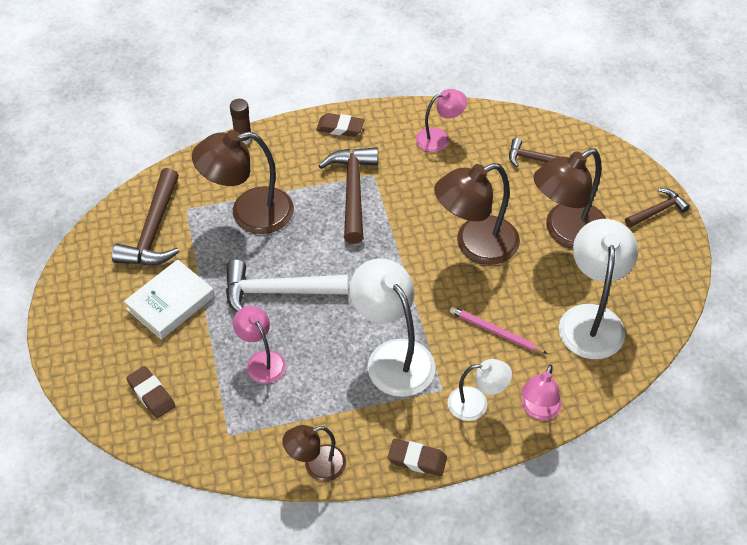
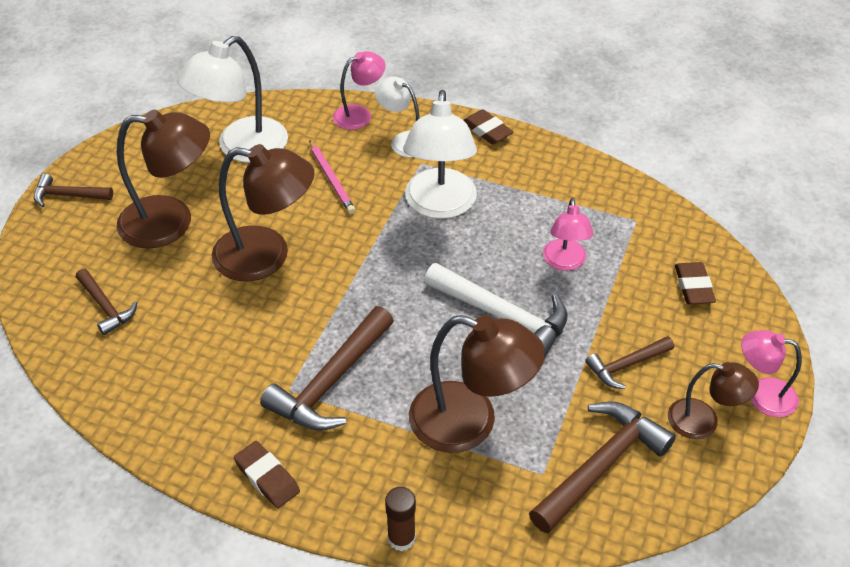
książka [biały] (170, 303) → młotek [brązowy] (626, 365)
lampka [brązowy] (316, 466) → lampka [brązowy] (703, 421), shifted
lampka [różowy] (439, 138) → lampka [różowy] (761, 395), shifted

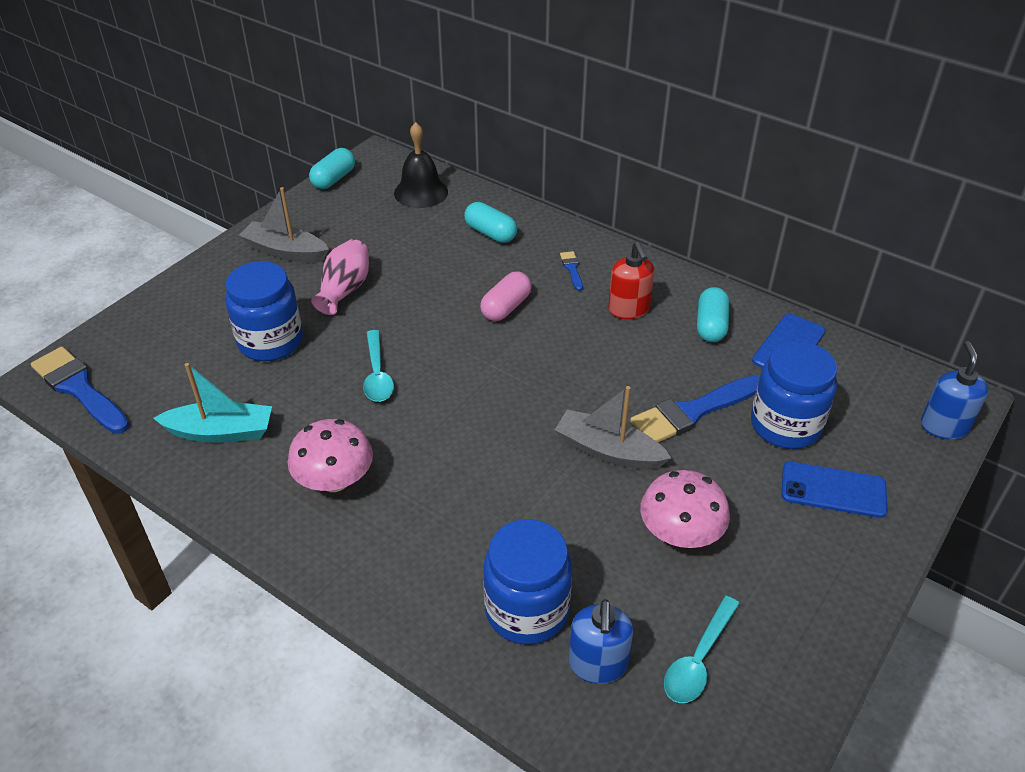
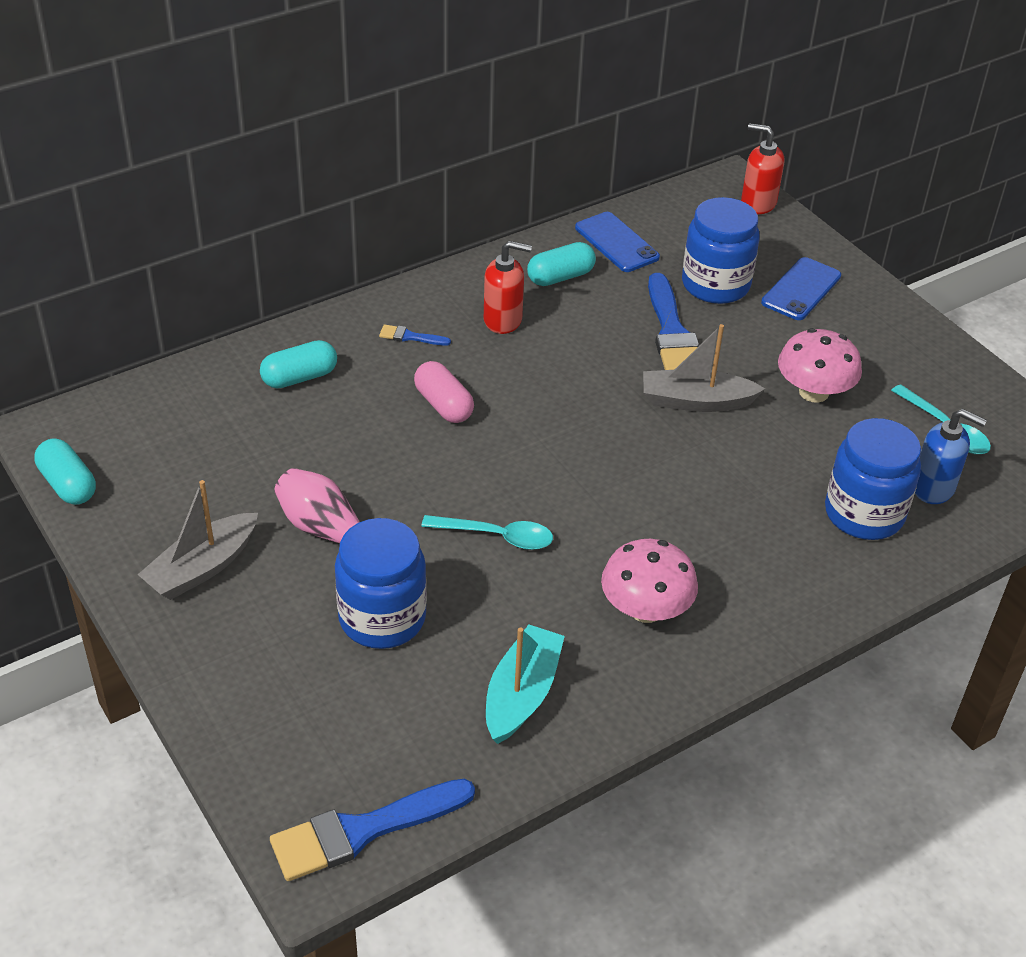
kapsułka [turkusowy] (711, 326) → kapsułka [turkusowy] (560, 277), 60 degrees counterclockwise
łódka [szary] (608, 451) → łódka [szary] (696, 401), 45 degrees clockwise
dozownik mydła [niebieski] (944, 426) → dozownik mydła [czerwony] (758, 203)
dzwonek [czarny] (421, 192) → -

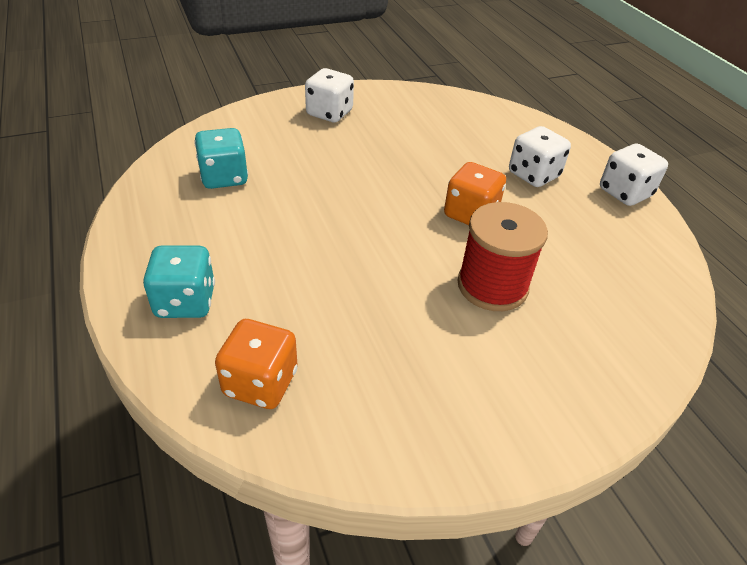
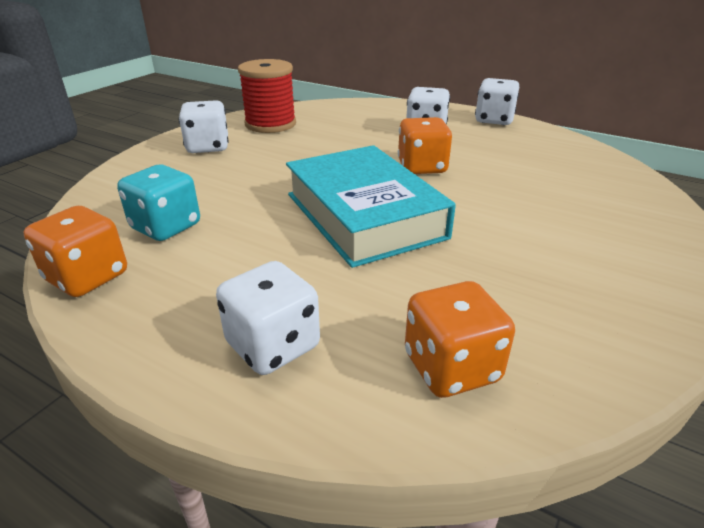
- → kostka do gry [pomarańczowy] (87, 277)
kostka do gry [turkusowy] (185, 302) → kostka do gry [biały] (273, 345)
szpulka [czerwony] (492, 286) → szpulka [czerwony] (270, 124), shifted
- → książka [turkusowy] (364, 215)

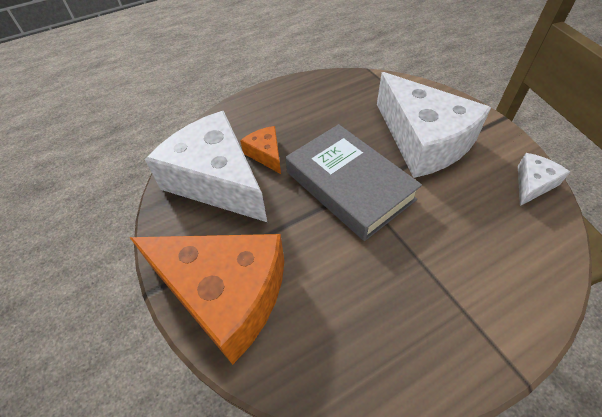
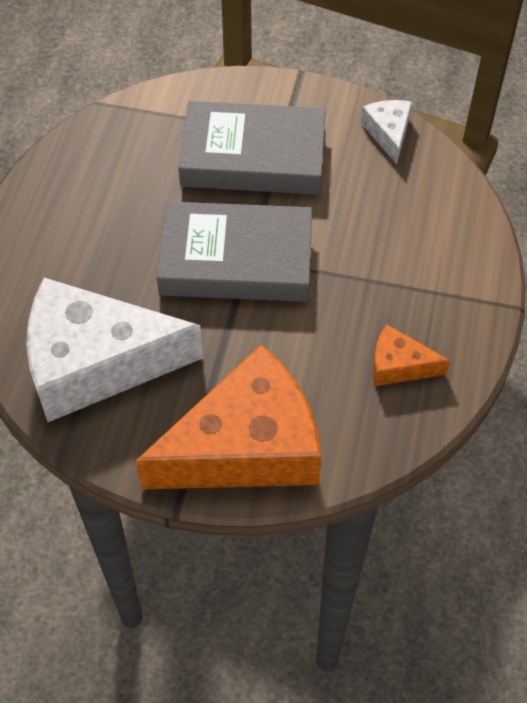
ser [biały] (423, 141) → książka [szary] (253, 157)
ser [pomarańczowy] (266, 154) → ser [pomarańczowy] (399, 365), shifted

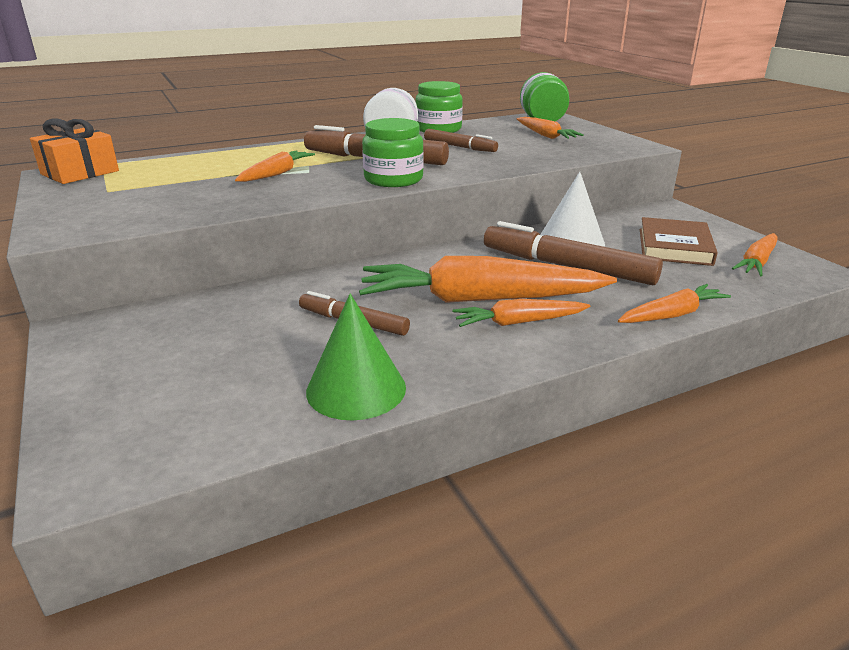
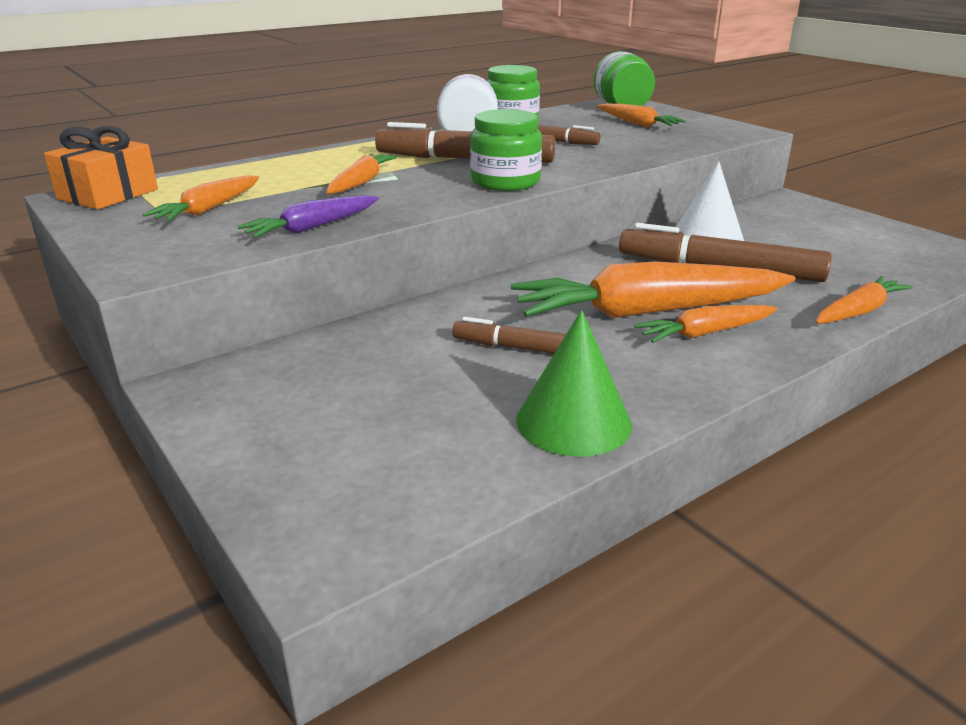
marchewka [pomarańczowy] (756, 262) → marchewka [pomarańczowy] (208, 209), shifted
- → marchewka [fioletowy] (312, 227)
książka [brązowy] (674, 246) → -

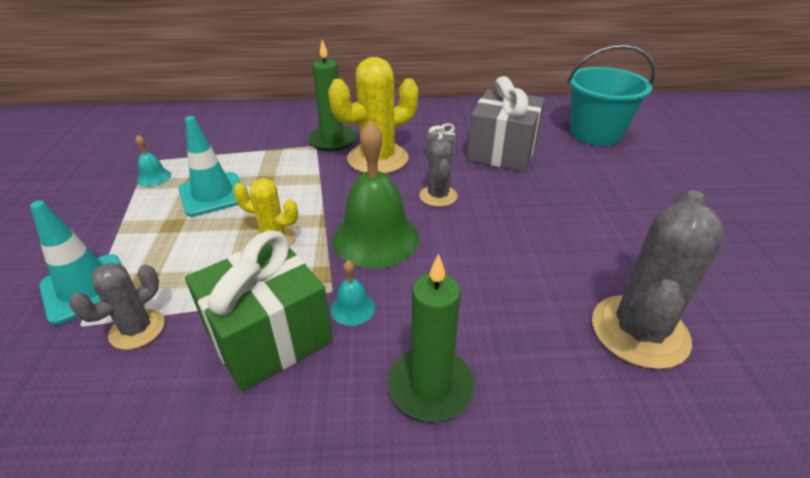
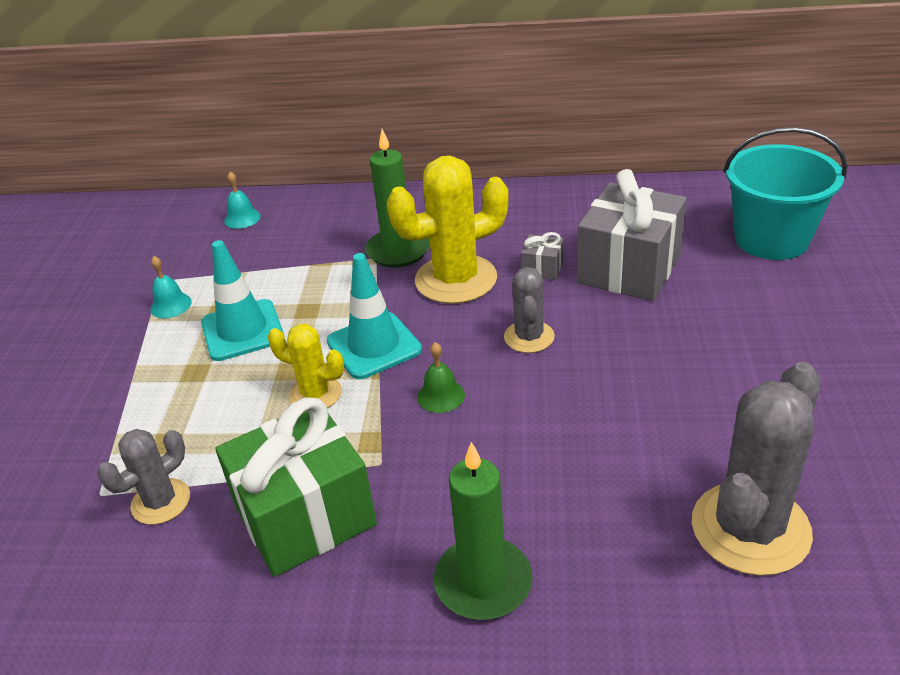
dzwonek [turkusowy] (352, 308) → dzwonek [turkusowy] (242, 218), shifted
pachołek [turkusowy] (86, 288) → pachołek [turkusowy] (374, 346), shifted
dzwonek [zielony] (376, 238) → dzwonek [zielony] (441, 396), x0.44

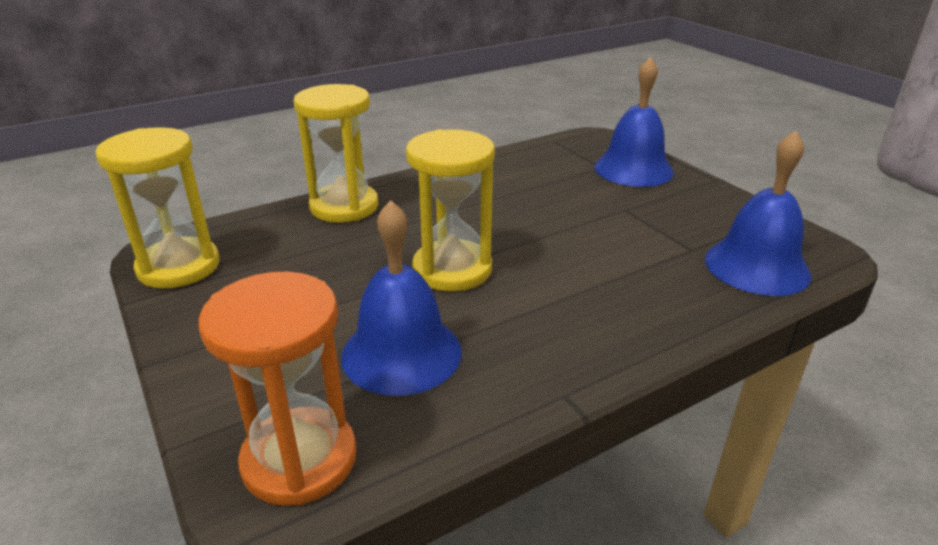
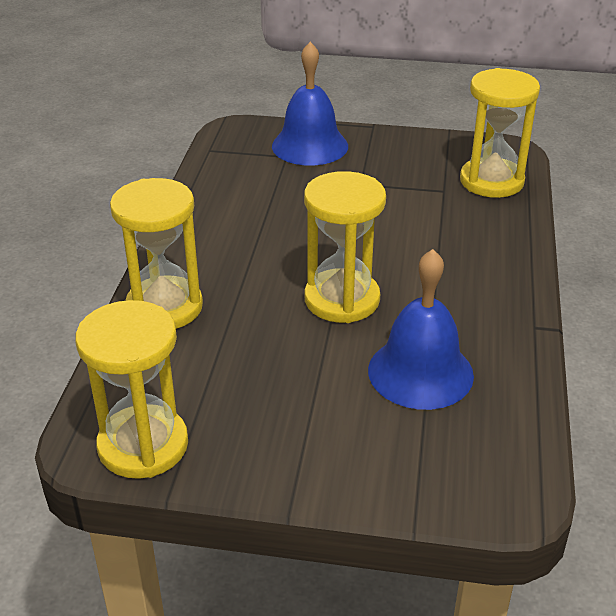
dzwonek [niebieski] (756, 266) → klepsydra [żółty] (491, 181)
klepsydra [pomarańczowy] (299, 459) → -

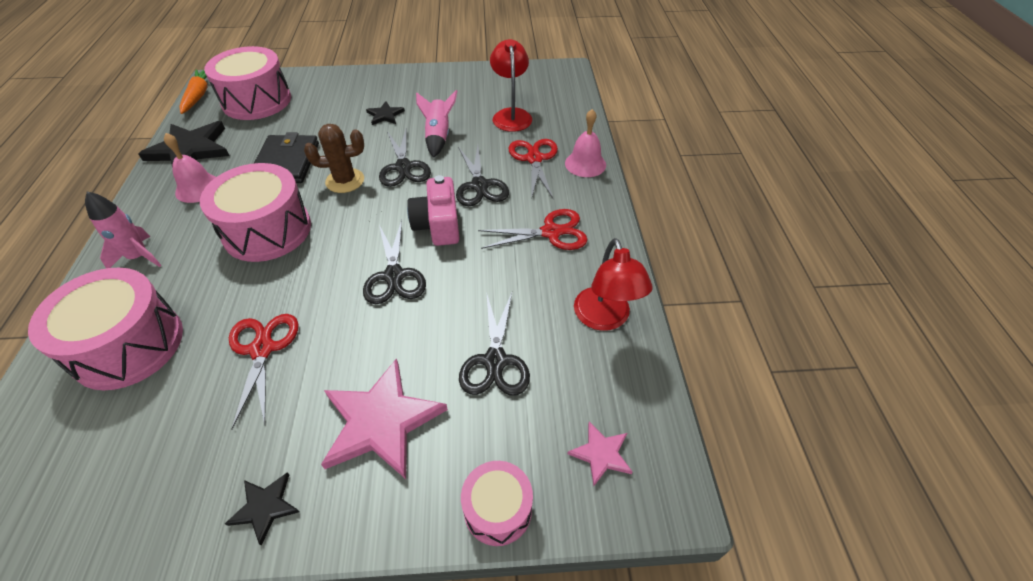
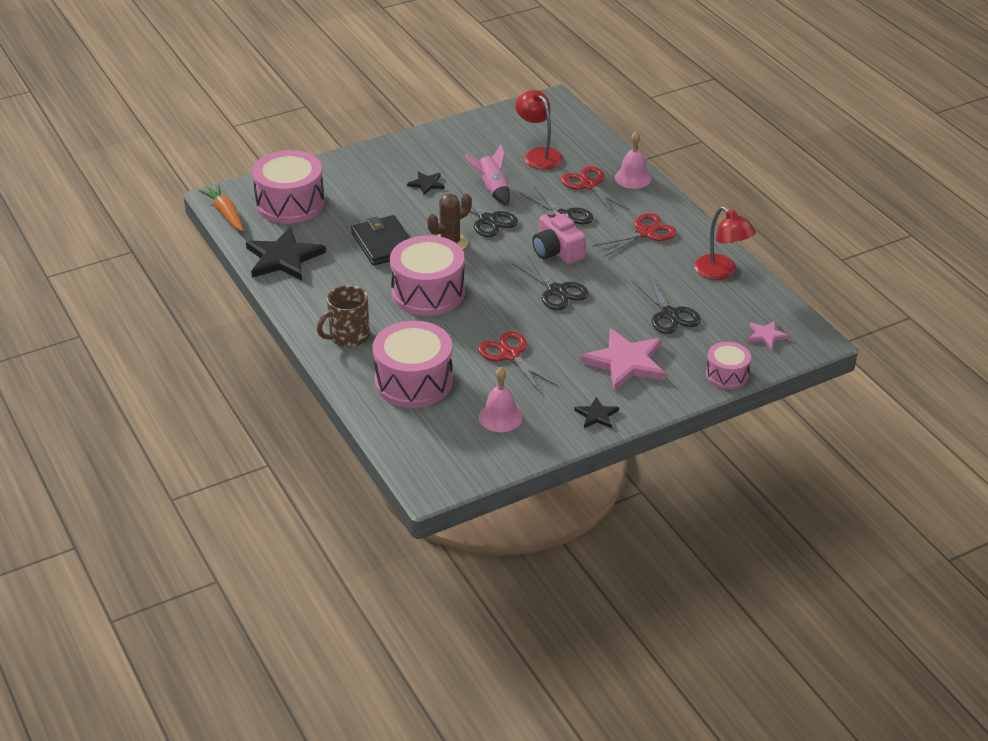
rakieta [różowy] (139, 257) → kubek [brązowy] (348, 336)
dzwonek [różowy] (198, 188) → dzwonek [różowy] (500, 417), shifted

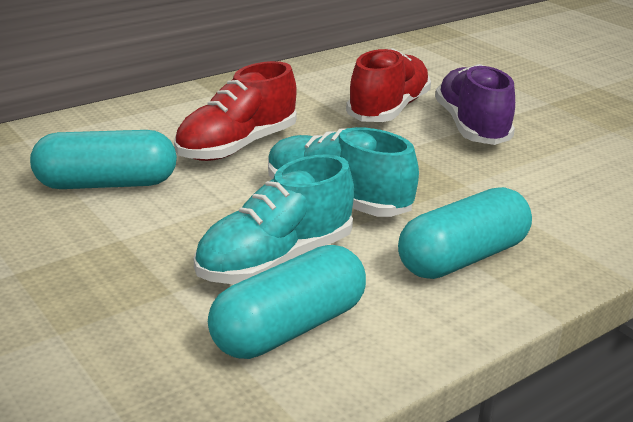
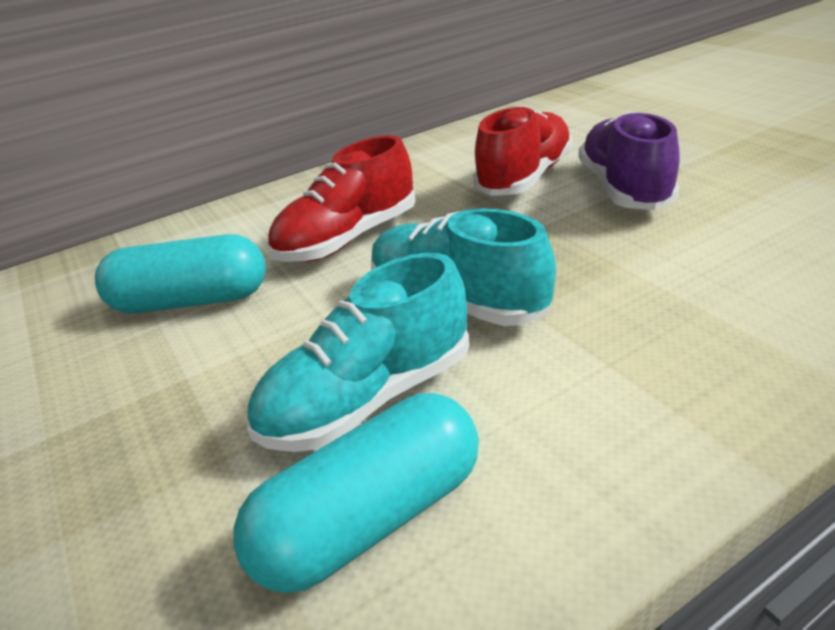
kapsułka [turkusowy] (462, 258) → -

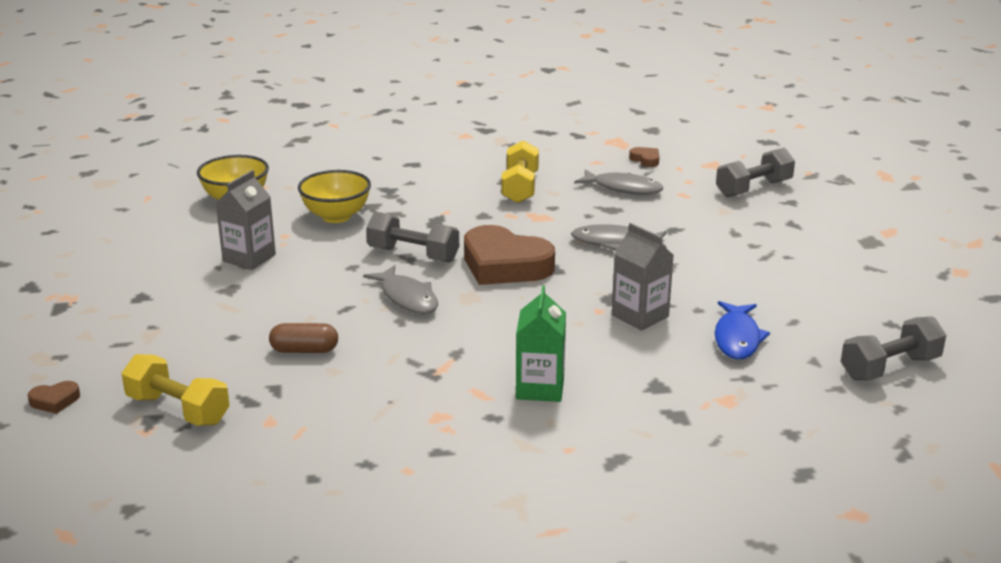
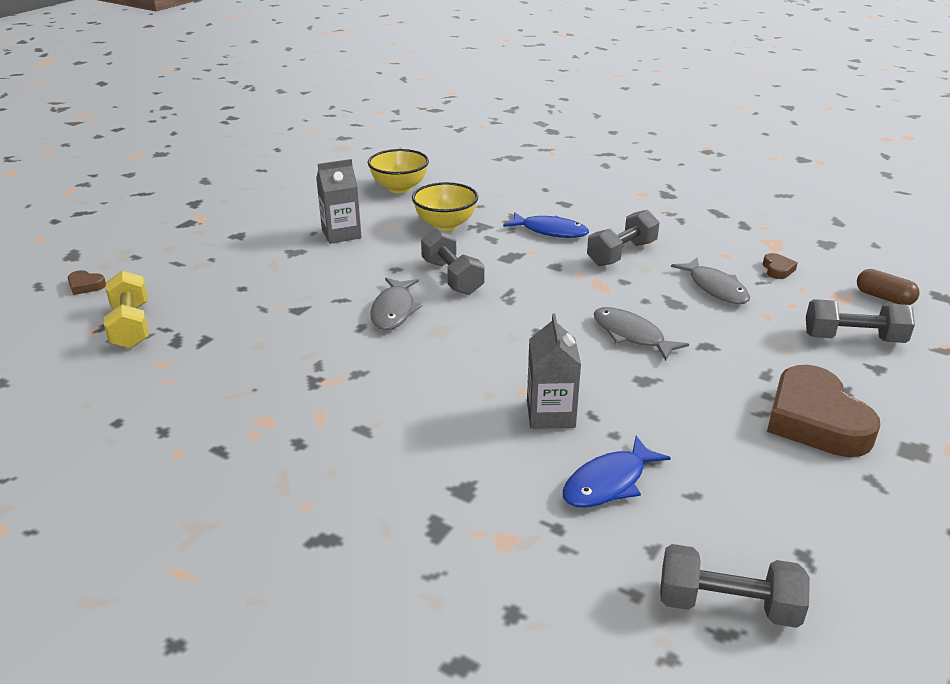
- → ryba [niebieski] (550, 231)
hantel [żółty] (520, 188) → hantel [szary] (621, 254)
serce [brązowy] (505, 265) → serce [brązowy] (815, 420), shifted
kapsułka [brązowy] (304, 350) → kapsułka [brązowy] (884, 298), shifted
karton mleka [zielony] (540, 388) → -

